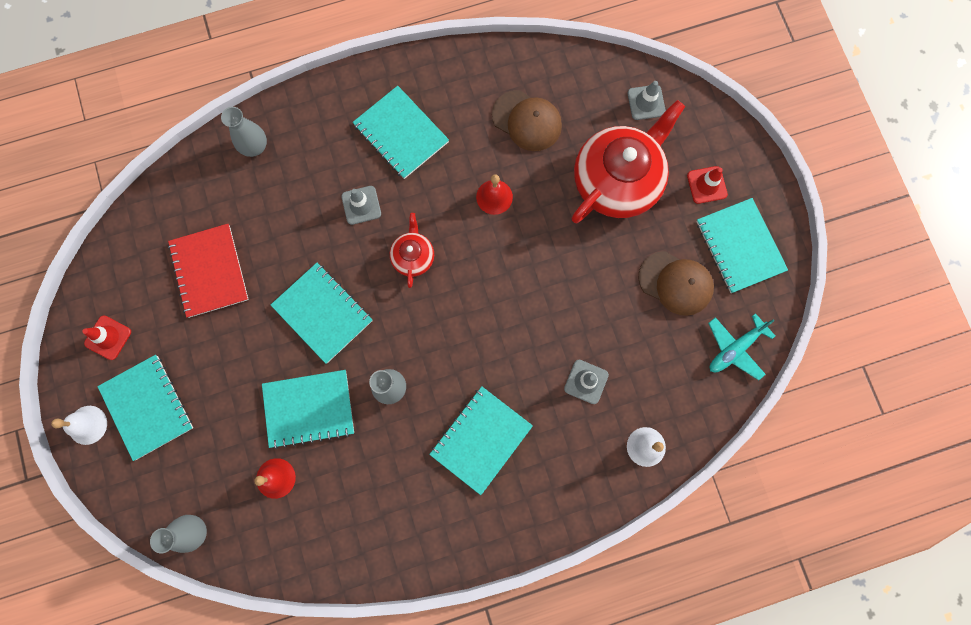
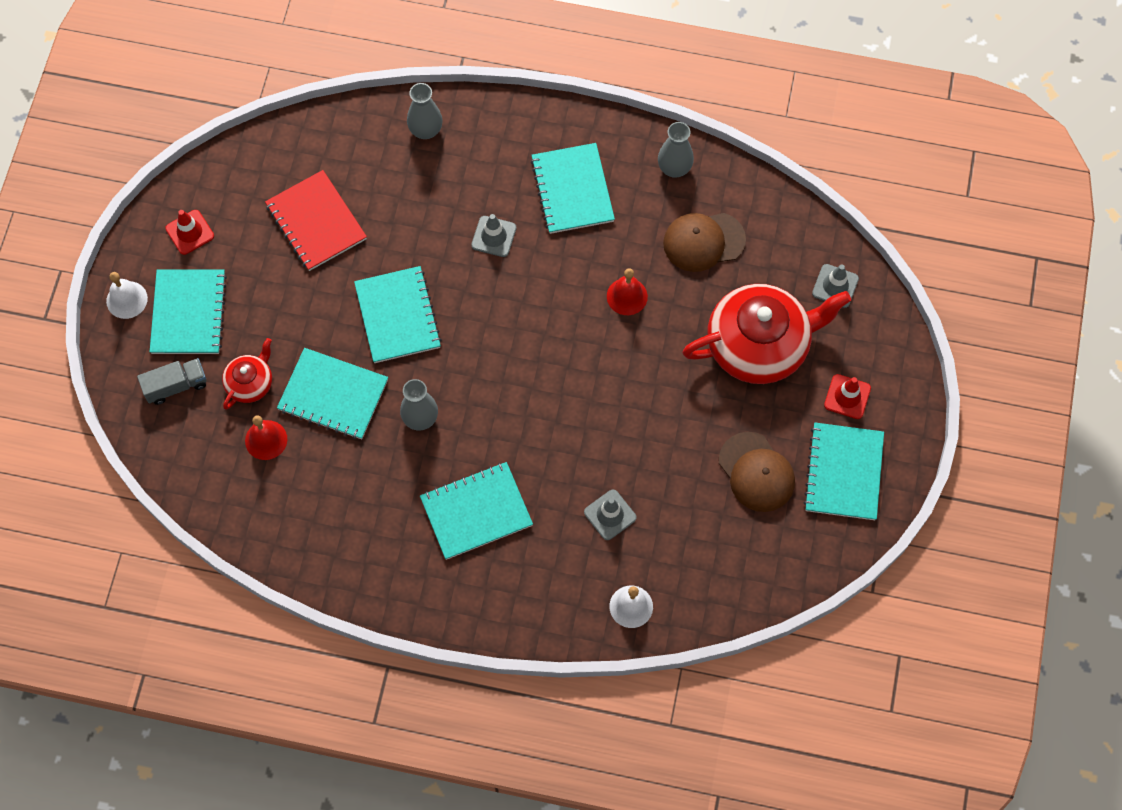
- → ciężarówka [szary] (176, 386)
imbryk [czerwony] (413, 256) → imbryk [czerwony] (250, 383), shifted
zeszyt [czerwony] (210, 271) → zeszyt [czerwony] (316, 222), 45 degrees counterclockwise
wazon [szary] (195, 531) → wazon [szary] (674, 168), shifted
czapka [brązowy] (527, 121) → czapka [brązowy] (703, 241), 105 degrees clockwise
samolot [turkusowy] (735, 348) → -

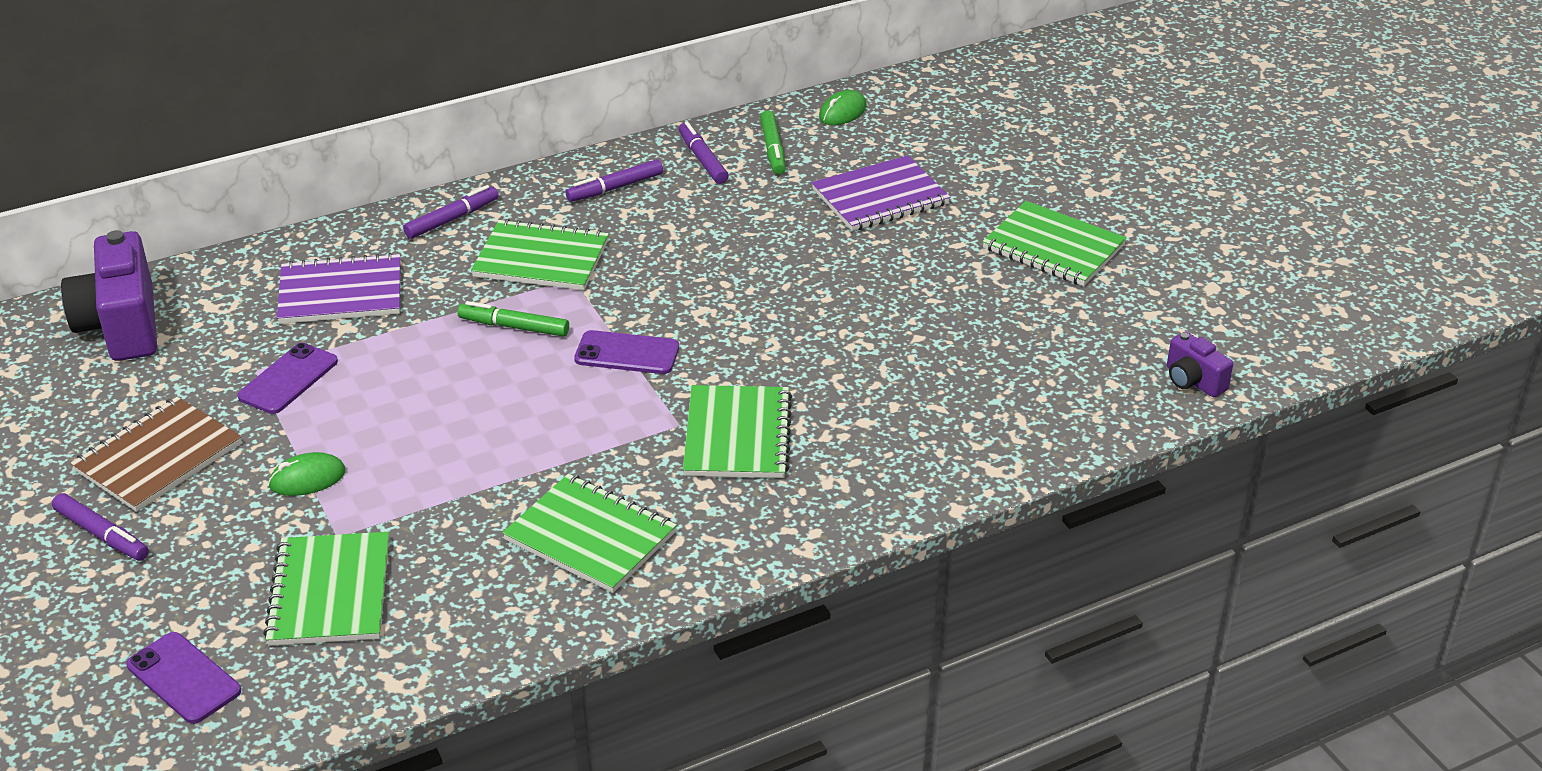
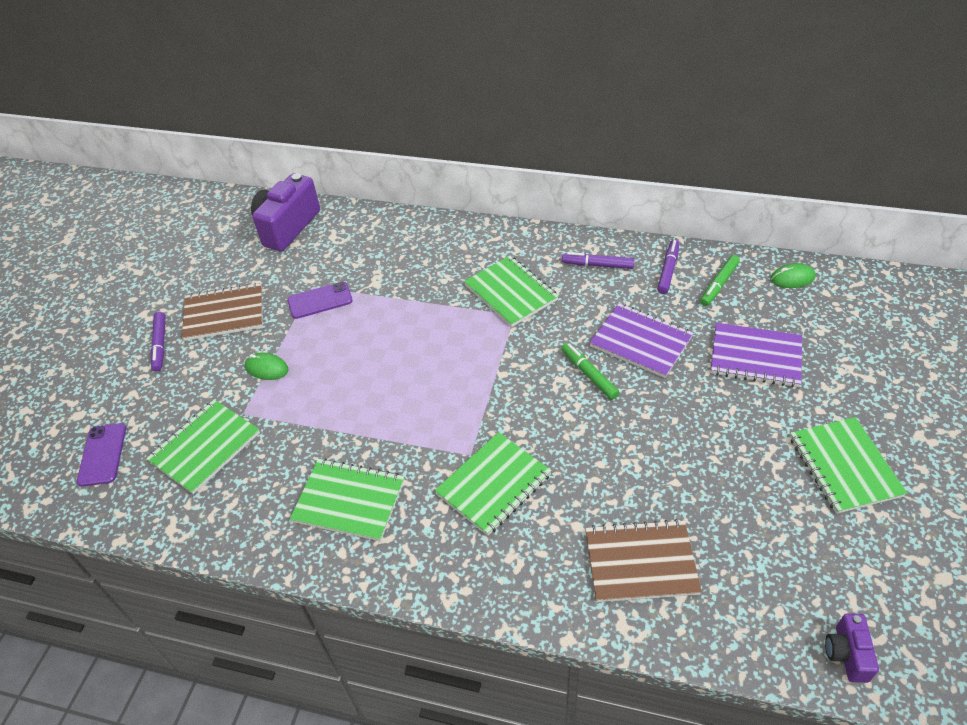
zeszyt [zielony] (590, 536) → zeszyt [zielony] (349, 501), 60 degrees counterclockwise
flamaster [zielony] (514, 327) → flamaster [zielony] (589, 374), shifted
- → zeszyt [brązowy] (640, 562)
zeszyt [fioletowy] (341, 293) → zeszyt [fioletowy] (640, 342), shifted
flamaster [fioletowy] (452, 219) → -
telefon [fioletowy] (627, 353) → -

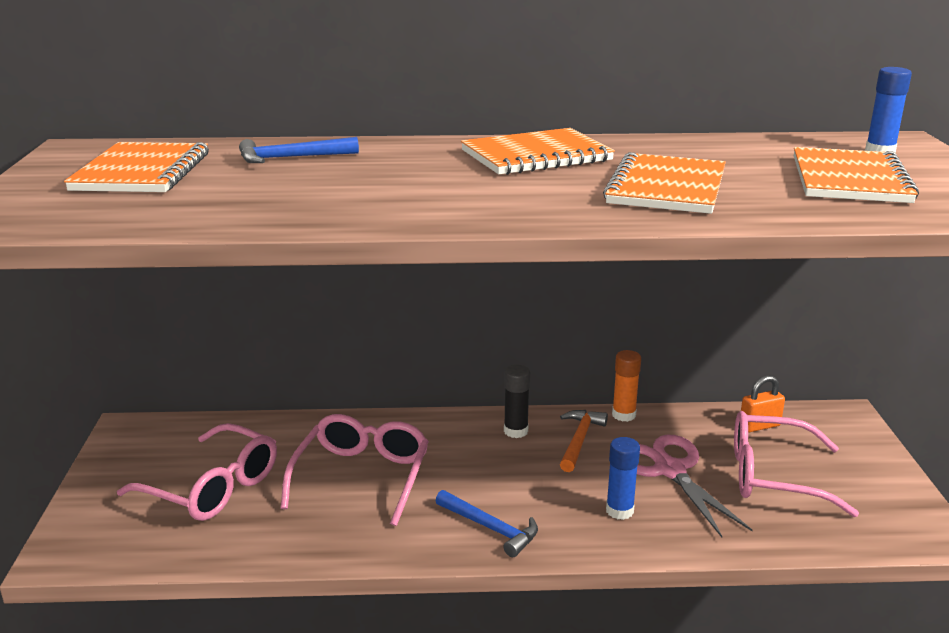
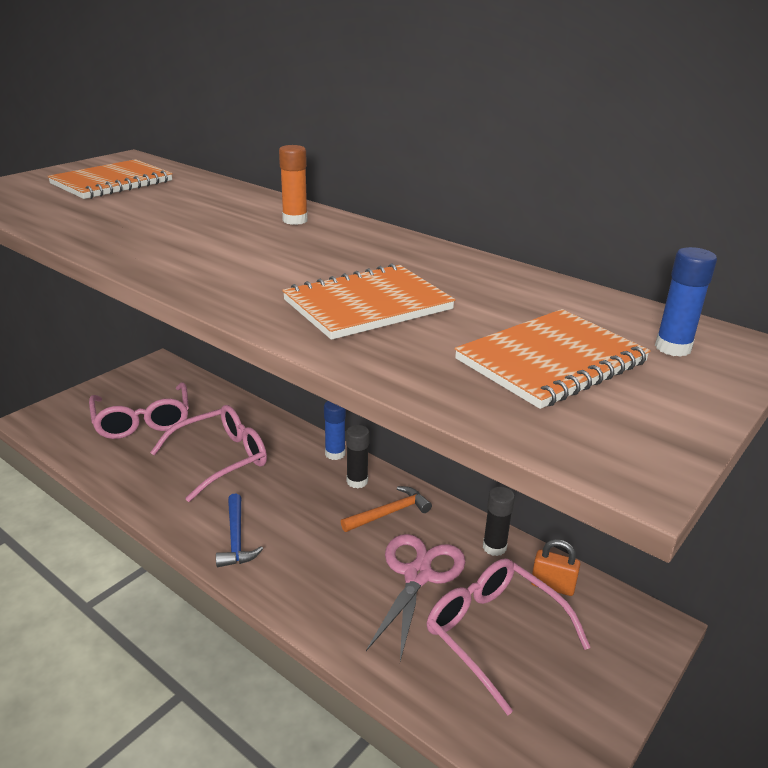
klej w sztyfcie [pomarańczowy] (623, 415) → klej w sztyfcie [pomarańczowy] (295, 220), shifted
klej w sztyfcie [niebieski] (619, 511) → klej w sztyfcie [niebieski] (335, 454), shifted
- → klej w sztyfcie [czarny] (494, 547)
młotek [niebieski] (290, 158) → -
zeszyt [pomarańczowy] (536, 156) → -

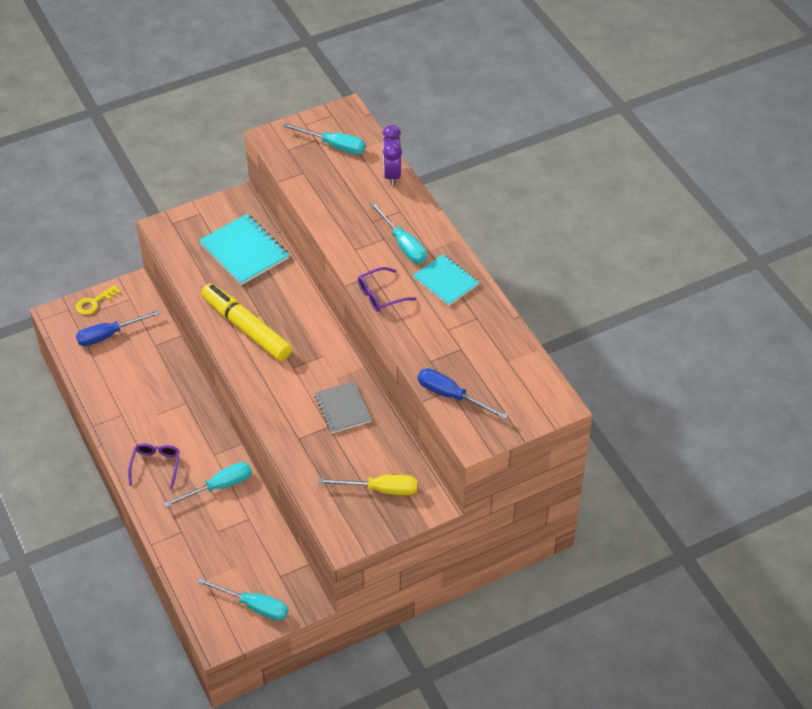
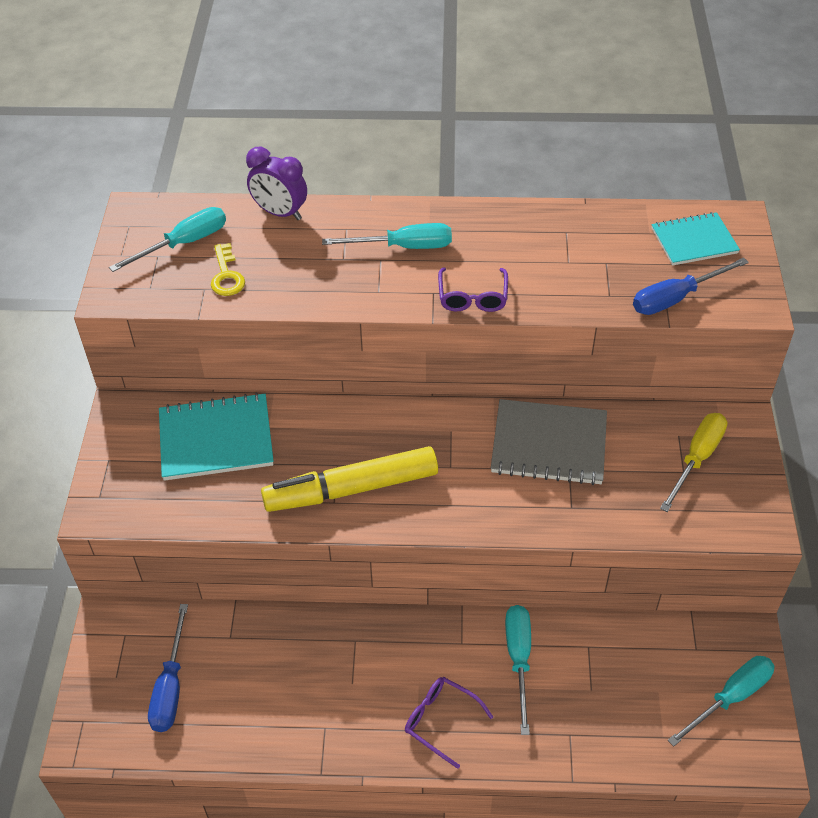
klucz [żółty] (94, 303) → klucz [żółty] (226, 275), shifted
zeszyt [szary] (342, 408) → zeszyt [szary] (549, 444), x1.51
zeszyt [turkusowy] (445, 281) → zeszyt [turkusowy] (694, 241), shifted

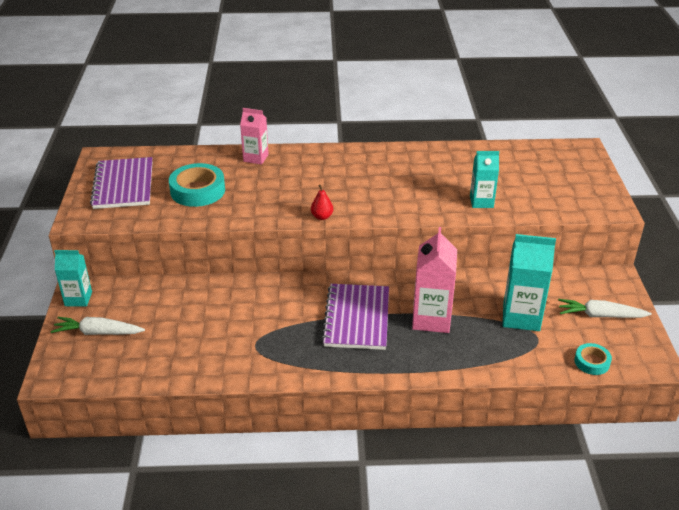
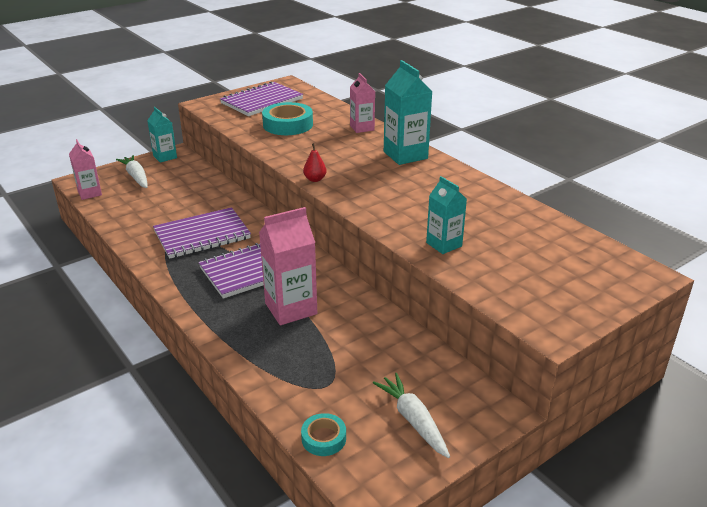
- → karton mleka [różowy] (89, 193)
- → zeszyt [fioletowy] (202, 235)
karton mleka [turkusowy] (521, 317) → karton mleka [turkusowy] (405, 155), shifted

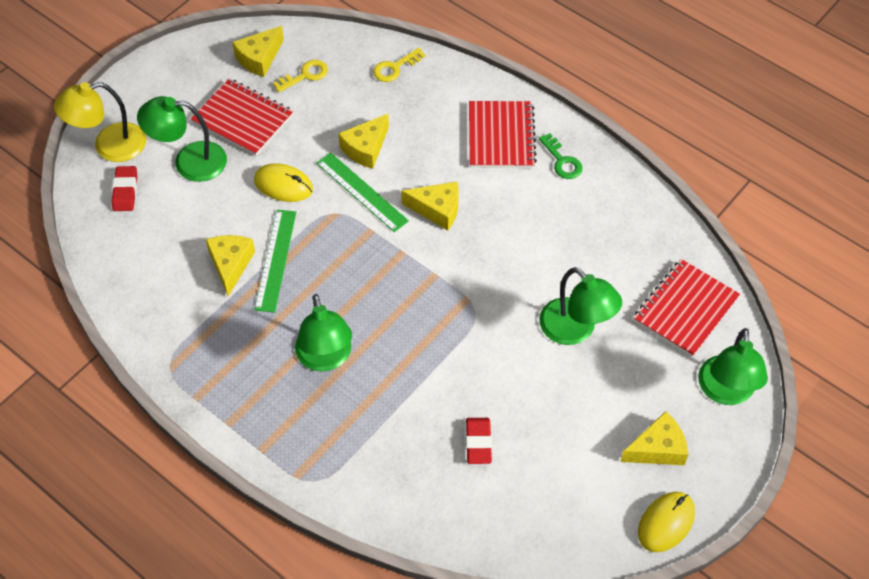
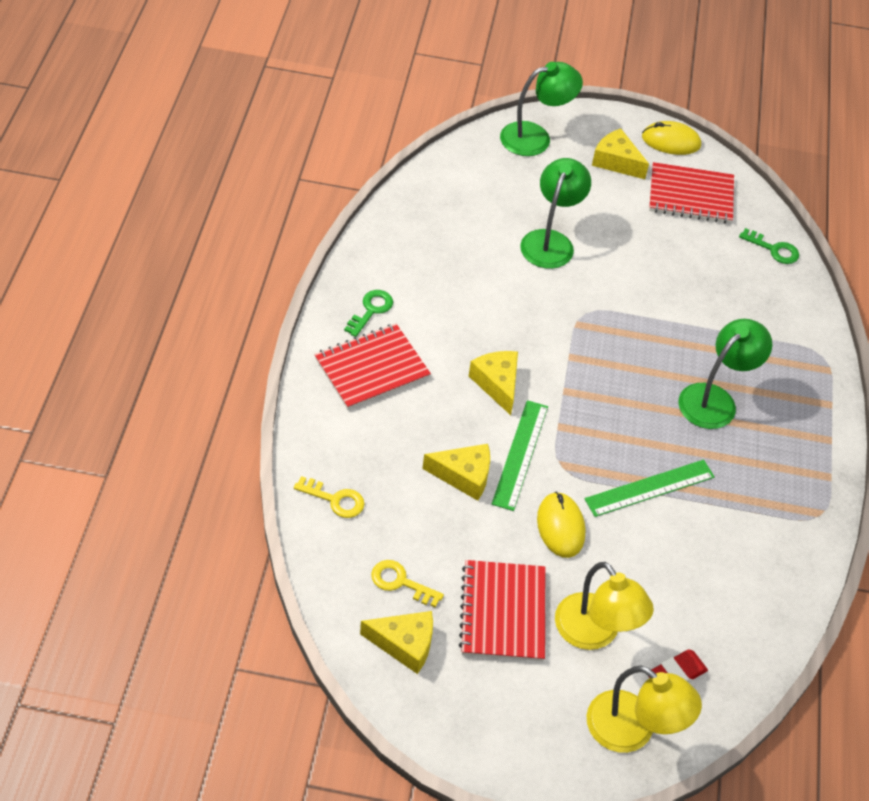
lampka [zielony] (189, 162) → lampka [żółty] (595, 633)
zeszyt [czerwony] (685, 309) → zeszyt [czerwony] (690, 195), shifted
- → klucz [zielony] (773, 249)
ser [żółty] (231, 265) → -
gumka do mazania [czerwony] (478, 443) → -

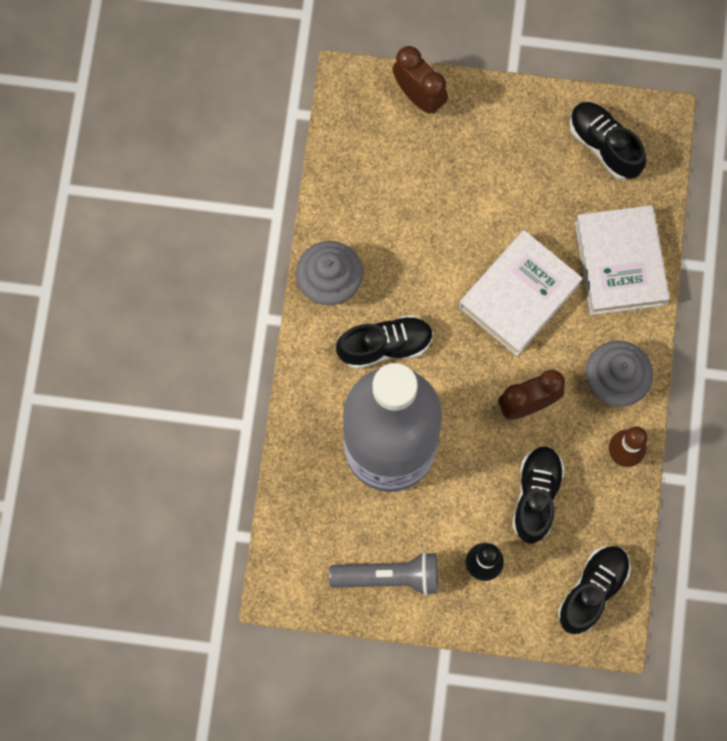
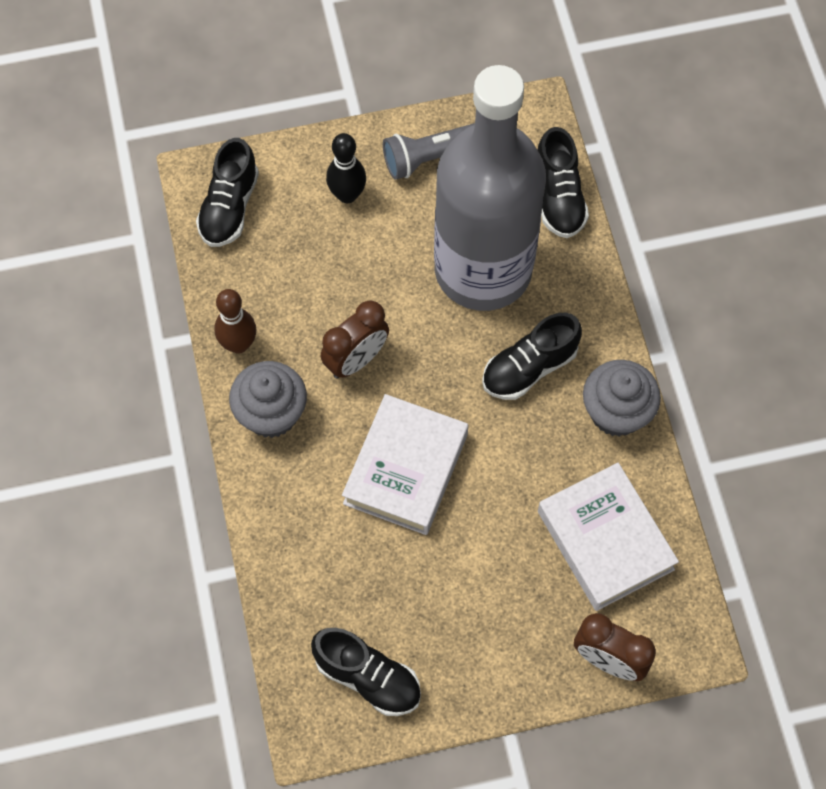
but [czarny] (536, 496) → but [czarny] (558, 197), shifted
książka [biały] (620, 263) → książka [biały] (605, 540), shifted

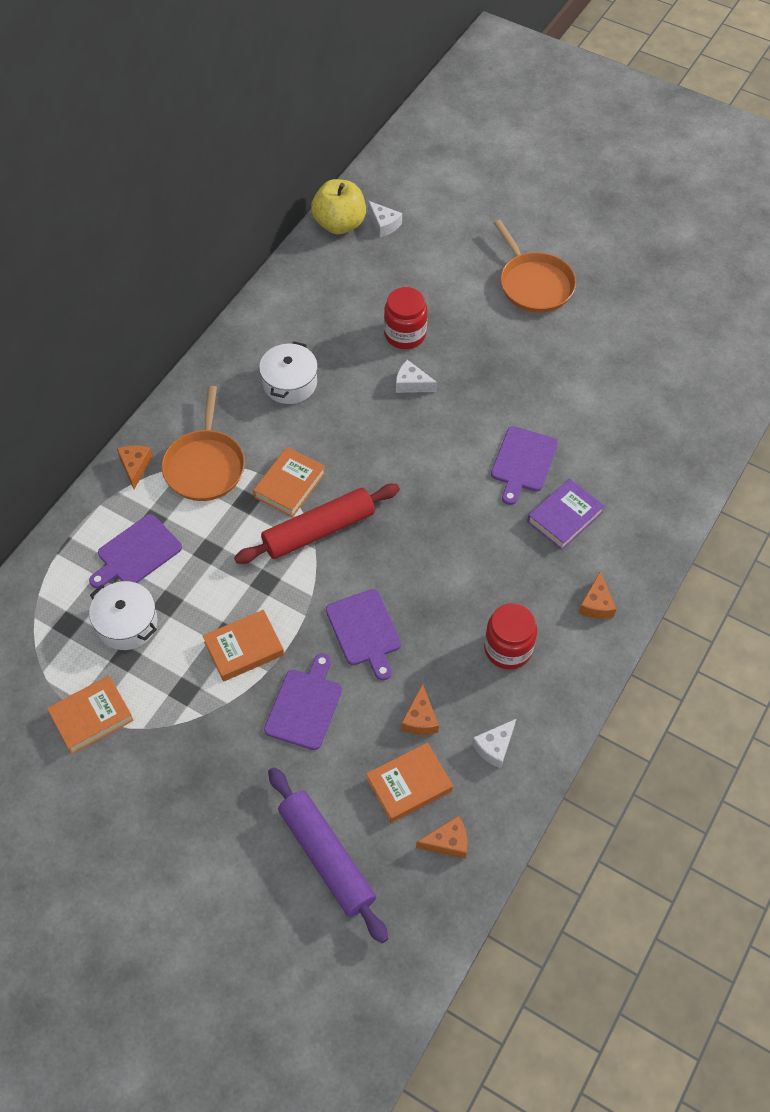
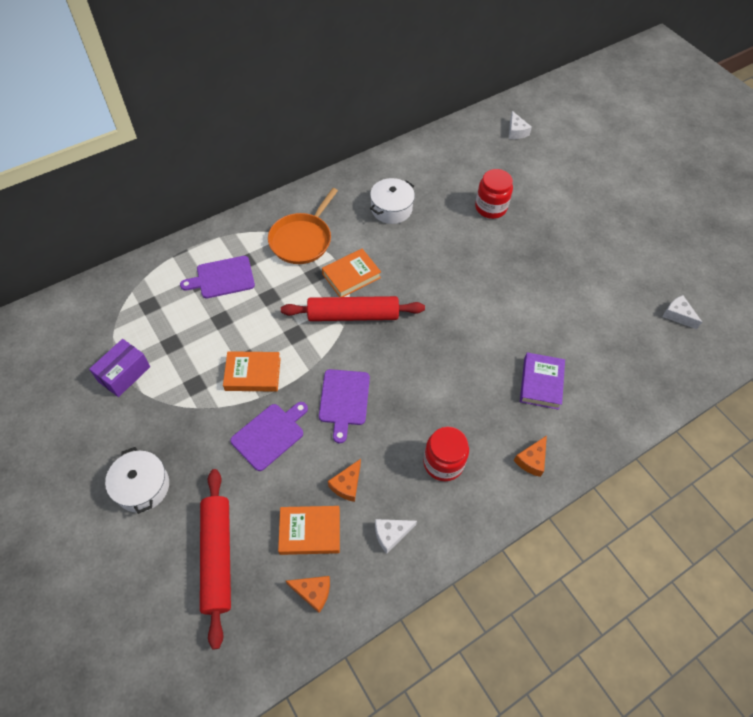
książka [pomarańczowy] (91, 717) → pudełko [fioletowy] (124, 374)
garnek [biały] (127, 623) → garnek [biały] (142, 486), shifted
wałek do ciasta [fioletowy] (326, 857) → wałek do ciasta [czerwony] (217, 557)
książka [fioletowy] (564, 517) → książka [fioletowy] (541, 383), 60 degrees counterclockwise
ser [biały] (411, 384) → ser [biały] (677, 315), shifted
ser [pomarańczowy] (135, 466) → -
jabłko [żółty] (339, 224) → -
deska do krojenia [fioletowy] (523, 462) → -
patelnia [pomarańczowy] (534, 284) → -

